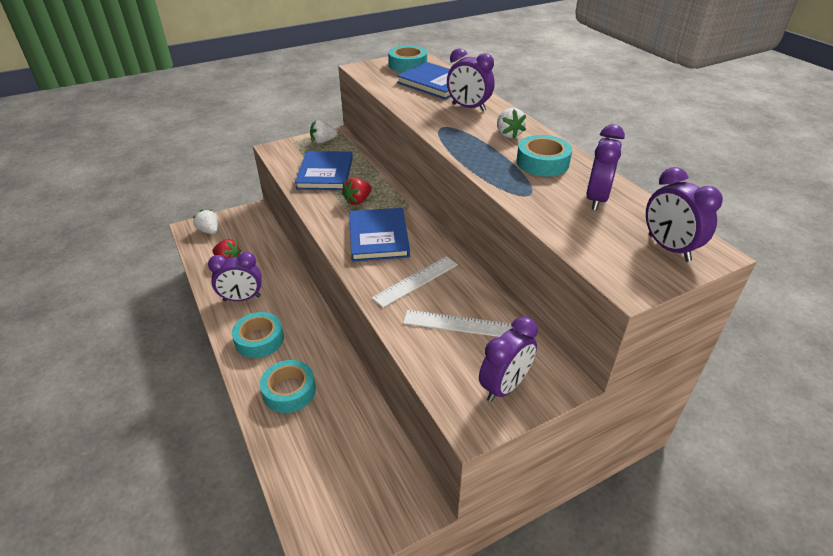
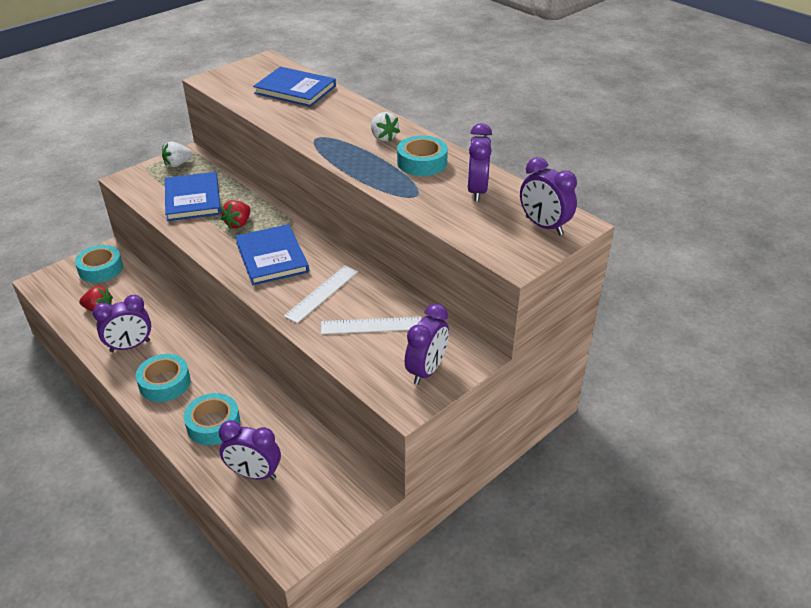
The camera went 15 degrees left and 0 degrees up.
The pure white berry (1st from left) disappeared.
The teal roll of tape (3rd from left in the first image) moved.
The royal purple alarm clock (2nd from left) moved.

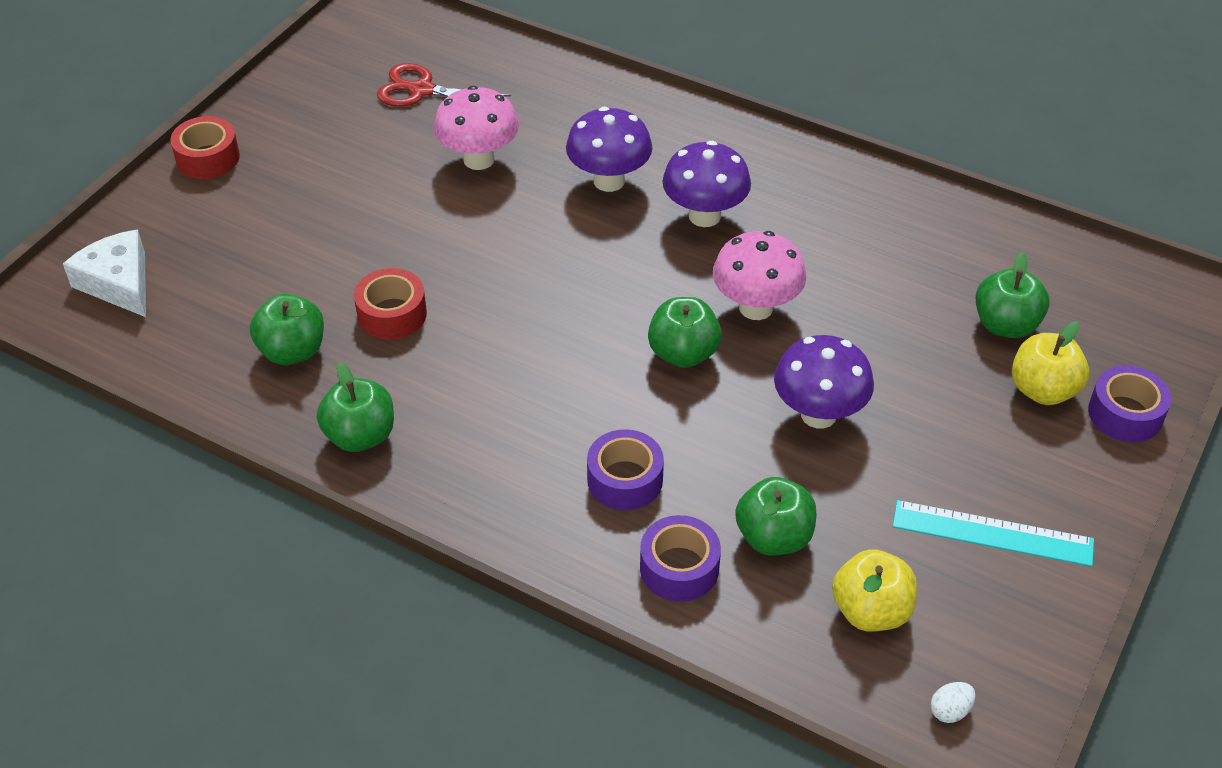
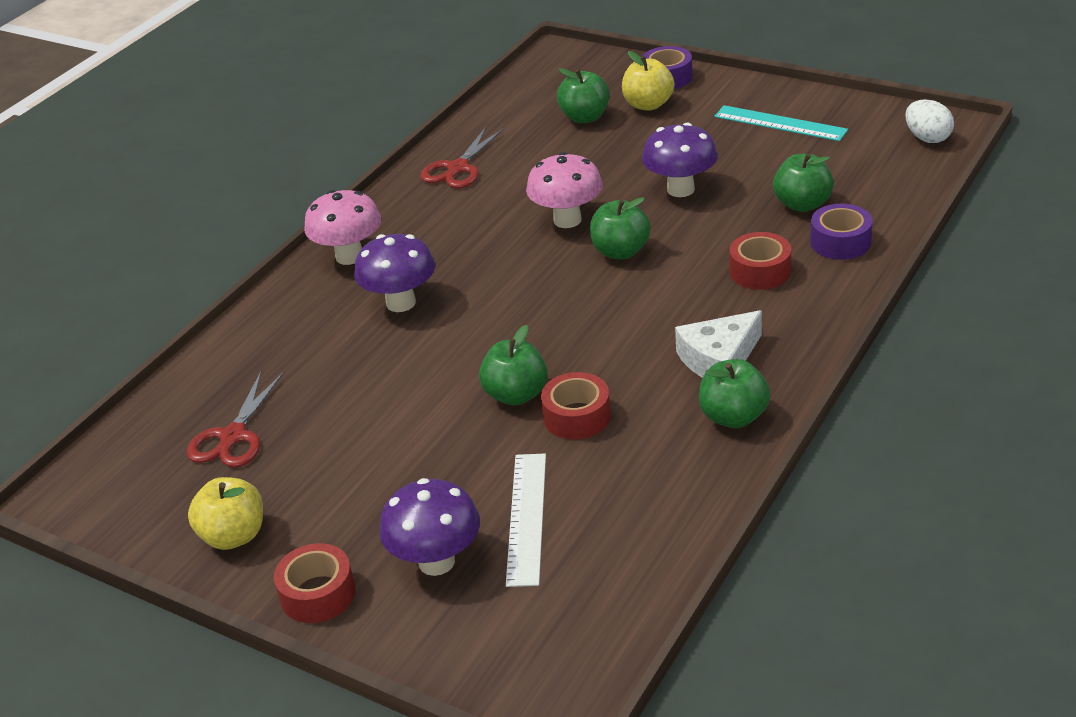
The camera went 85 degrees left and 10 degrees down.
The pure white piece of cheese moved.
The leaf-green toy apple (1st from left) moved.
The rose-pink mushroom (1st from left) moved.
The royal purple roll of tape (1st from left) became the red roll of tape (3rd from left).
The royal purple mushroom (2nd from left) moved.
The golden toy apple (1st from left) moved.
The teal measuring stick turned 75 degrees counterclockwise.
The pure white egg shape changed to 1.71 times the size.
The red scissors (2nd from left) appeared.
The pure white measuring stick appeared.

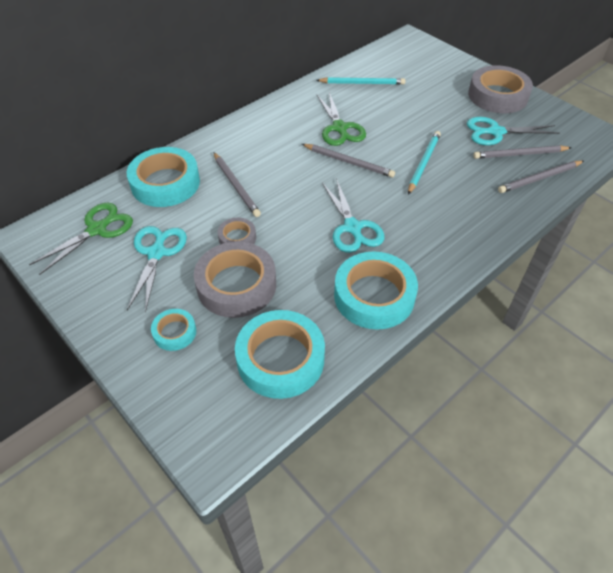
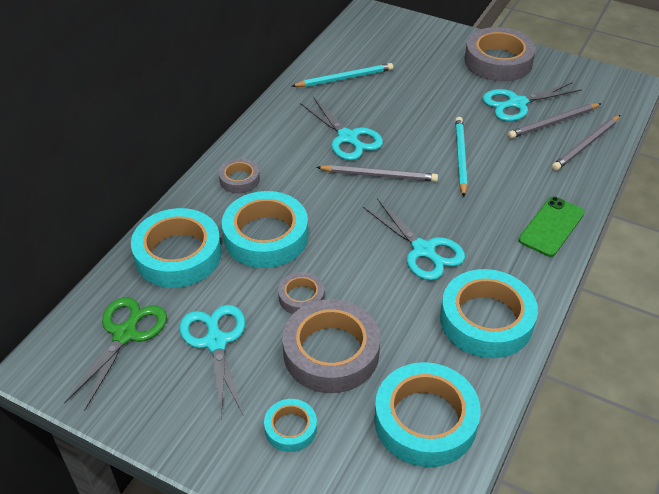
The camera went 20 degrees left and 5 degrees down.
The gray pencil (1st from left) was replaced by the teal roll of tape (2nd from left).
The leaf-green scissors (2nd from left) became the teal scissors (2nd from left).
The gray roll of tape (1st from left) appeared.
The leaf-green phone appeared.

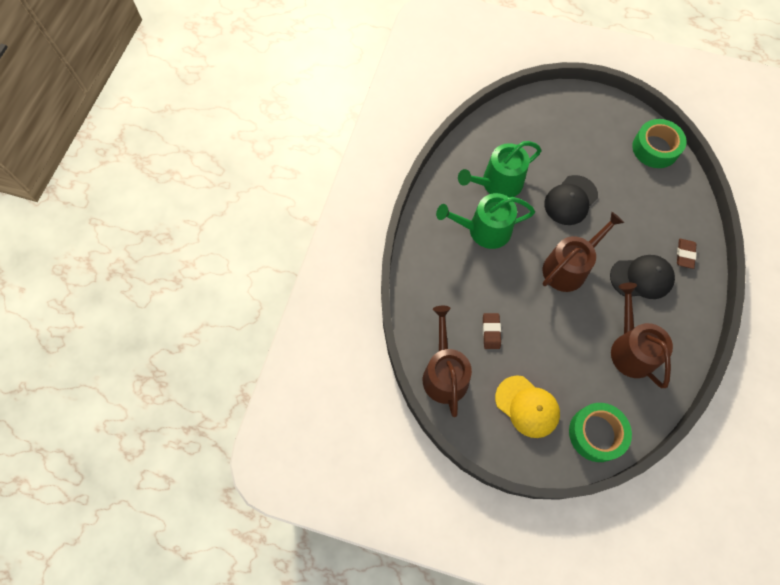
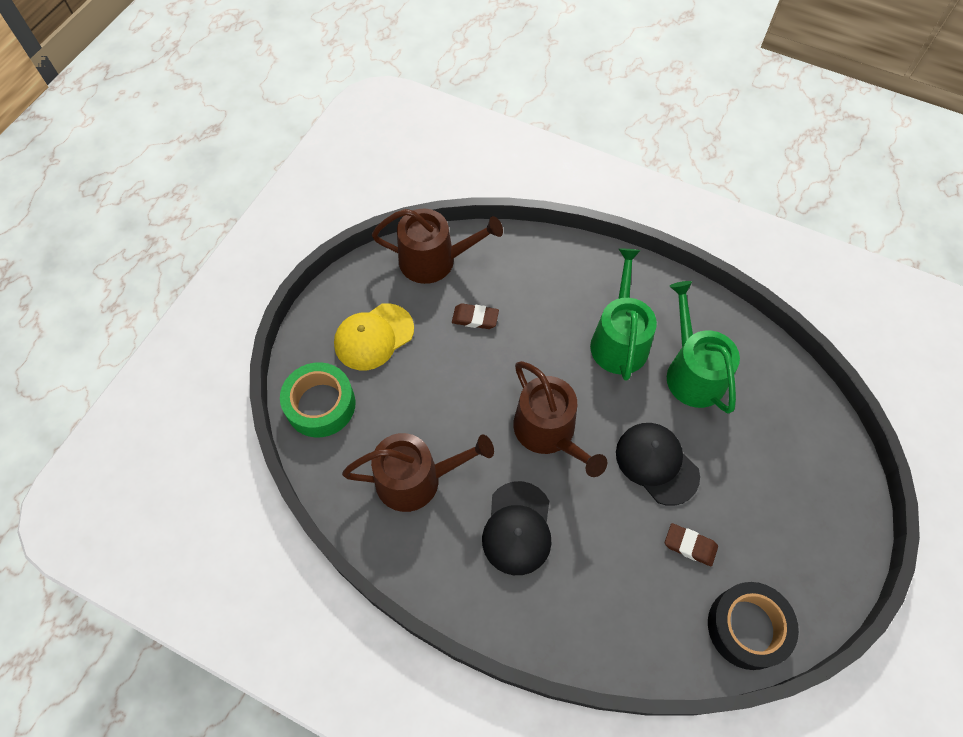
The camera went 100 degrees right and 5 degrees down.
The leaf-green roll of tape (2nd from left) became the jet-black roll of tape.
The dark brown pencil eraser (2nd from left) moved.

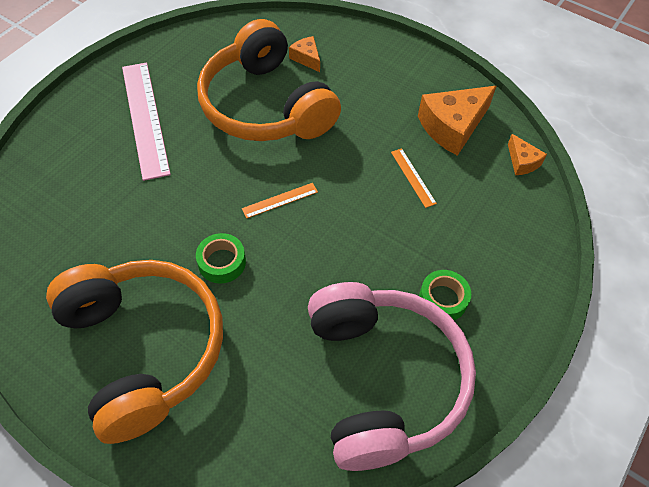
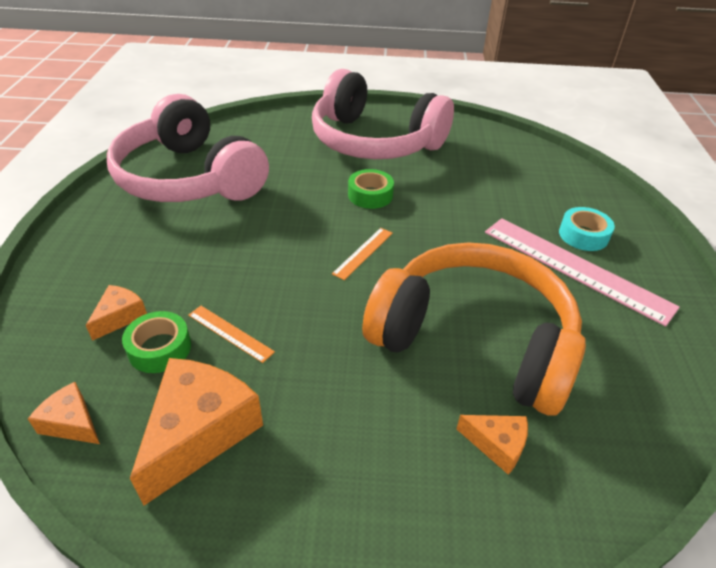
The camera went 150 degrees right and 15 degrees down.
The orange-coloured over-ear headphones (1st from left) became the rose-pink over-ear headphones (2nd from left).
The leaf-green roll of tape (2nd from left in the first image) moved.
The orange-coloured piece of cheese (2nd from left) appeared.
The teal roll of tape appeared.

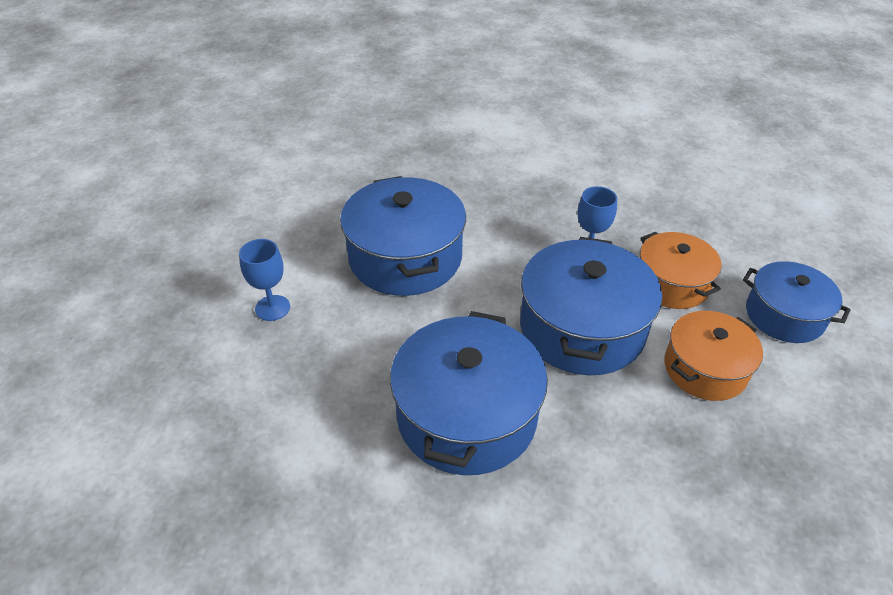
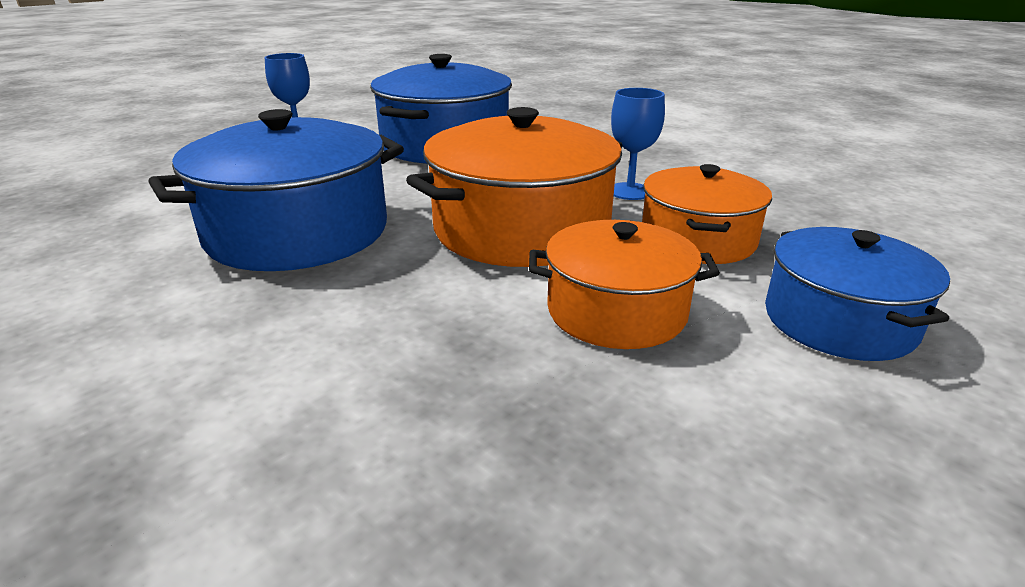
The camera went 40 degrees right and 15 degrees down.
The blue pot (3rd from left) became the orange-coloured pot (1st from left).

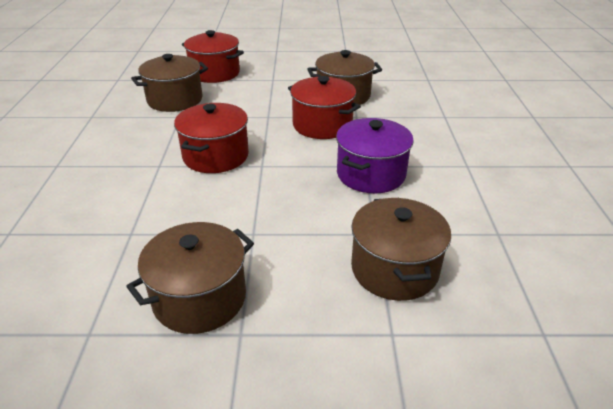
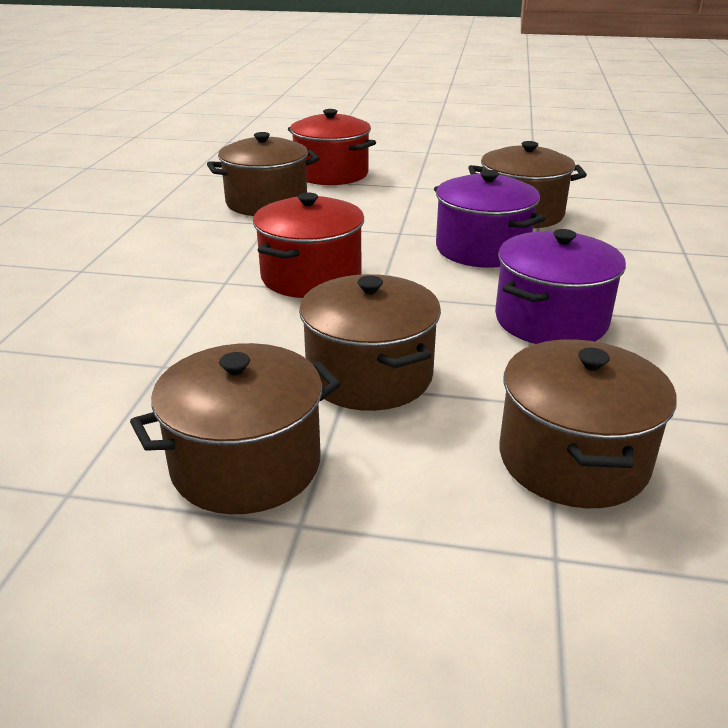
The camera went 10 degrees right and 5 degrees down.
The red pot (3rd from left) became the royal purple pot (1st from left).
The dark brown pot (3rd from left) appeared.

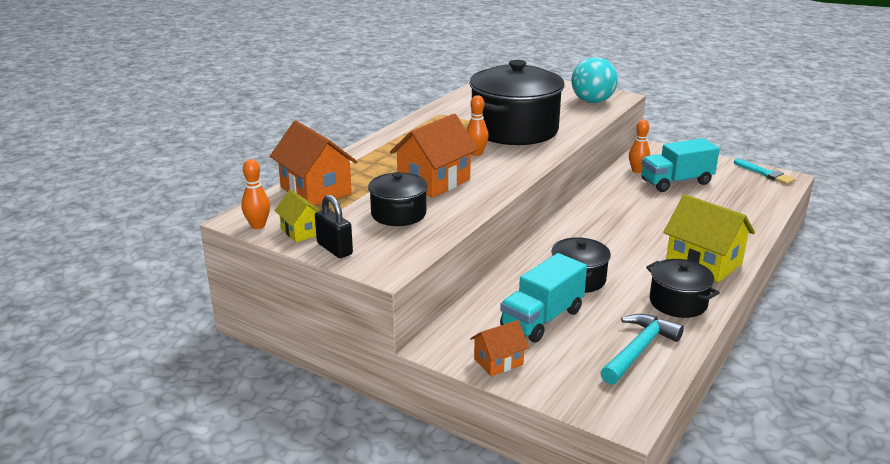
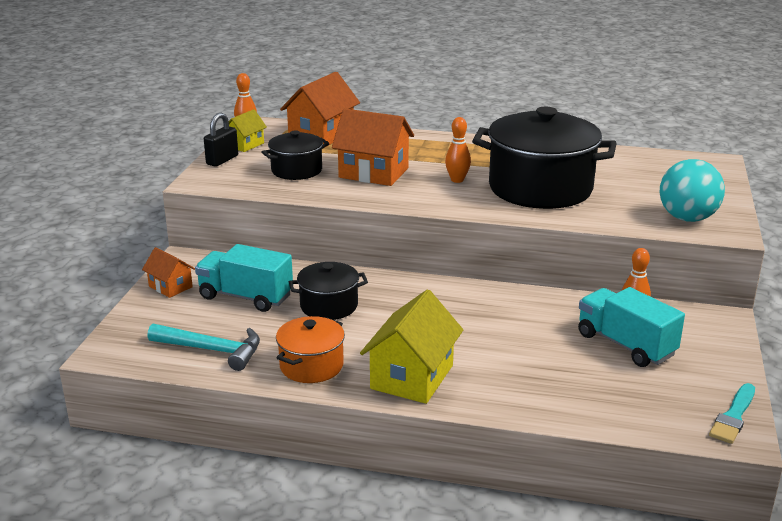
The camera went 70 degrees right and 0 degrees up.
The jet-black pot (4th from left) became the orange-coloured pot.

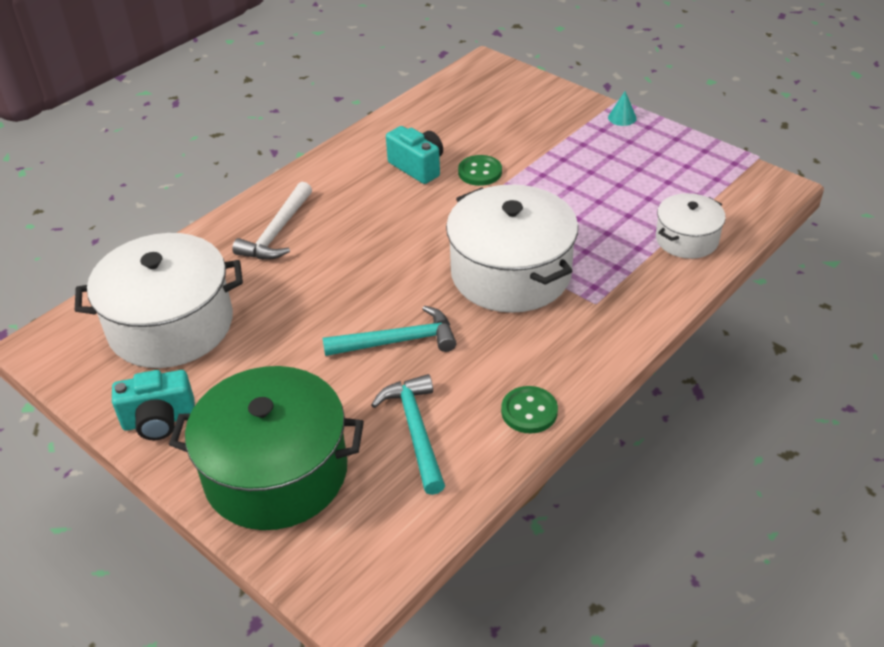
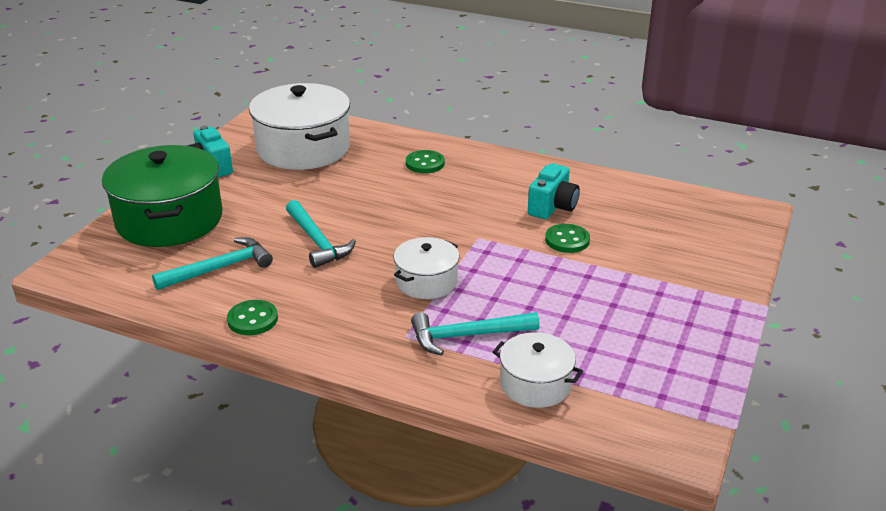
The camera went 70 degrees right and 10 degrees down.
The pure white claw hammer was replaced by the leaf-green shirt button (2nd from left).
The pure white pot (2nd from left) changed to 0.53 times the size.
The teal solid cone disappeared.
The teal claw hammer (3rd from left) appeared.

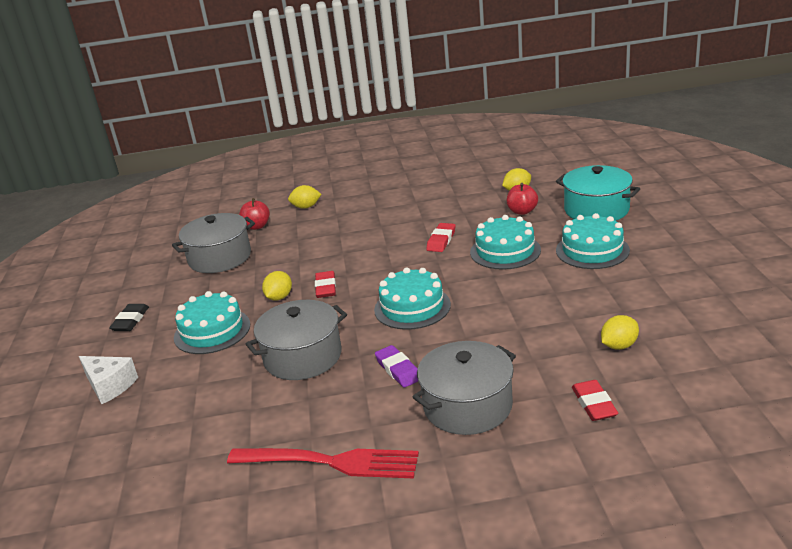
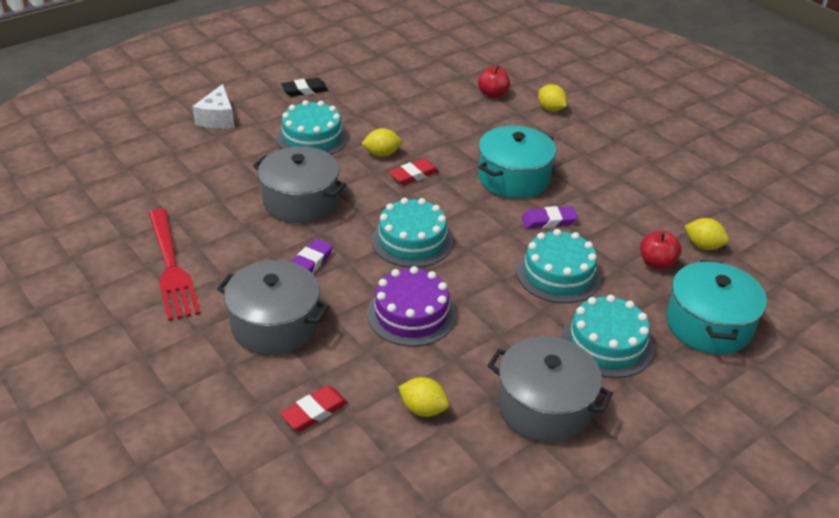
The camera went 55 degrees right and 10 degrees up.
The gray pot (1st from left in the first image) moved.
The red pencil eraser (2nd from left) became the royal purple pencil eraser (2nd from left).
The royal purple cake appeared.
The teal pot (1st from left) appeared.

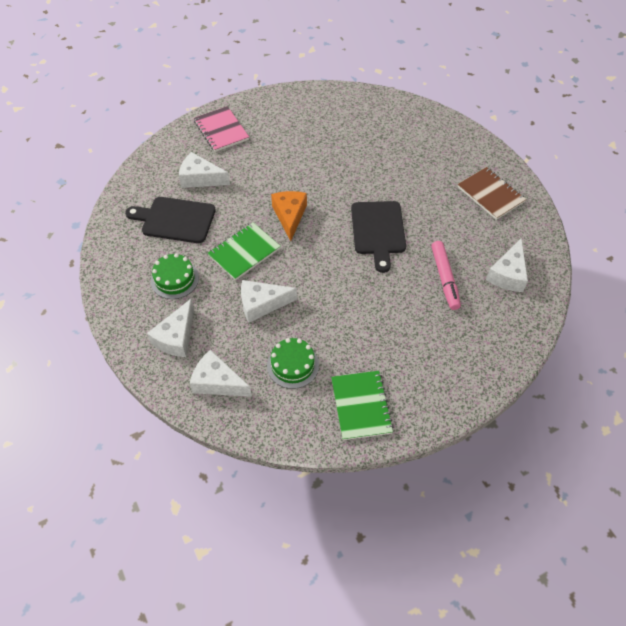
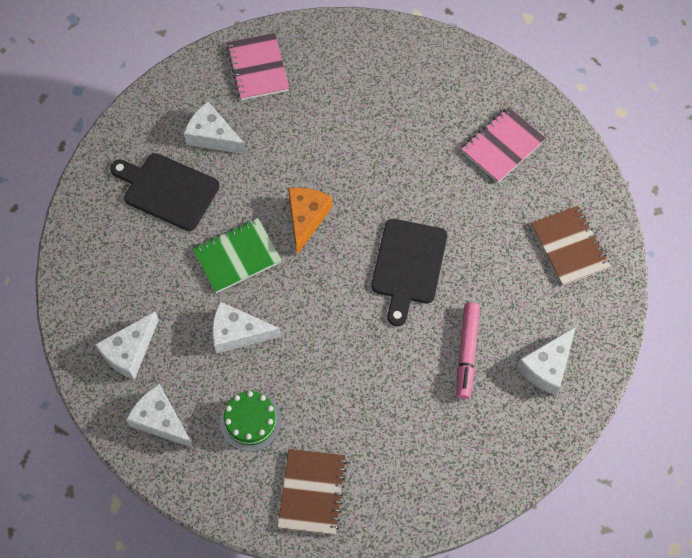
The camera went 15 degrees right and 10 degrees up.
The leaf-green cake (1st from left) disappeared.
The leaf-green notepad (2nd from left) became the dark brown notepad (1st from left).
The rose-pink notepad (2nd from left) appeared.

